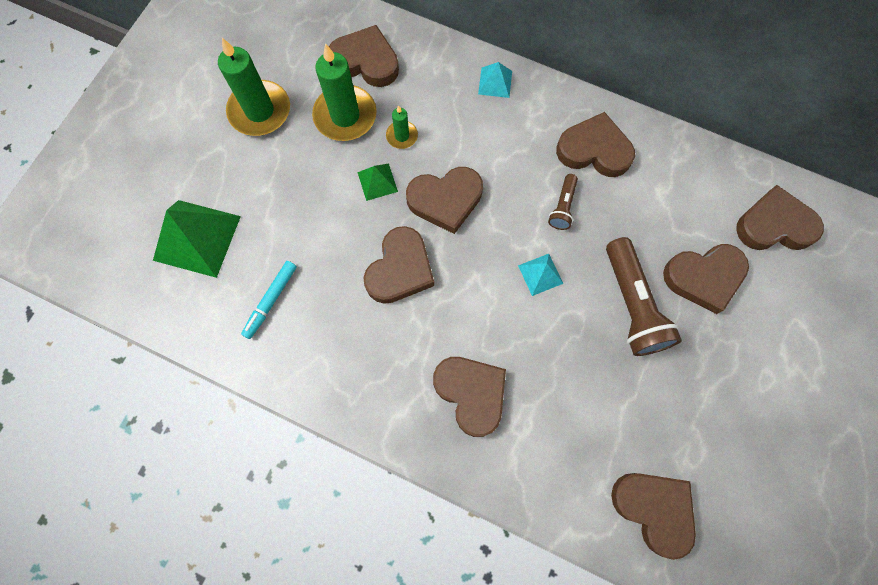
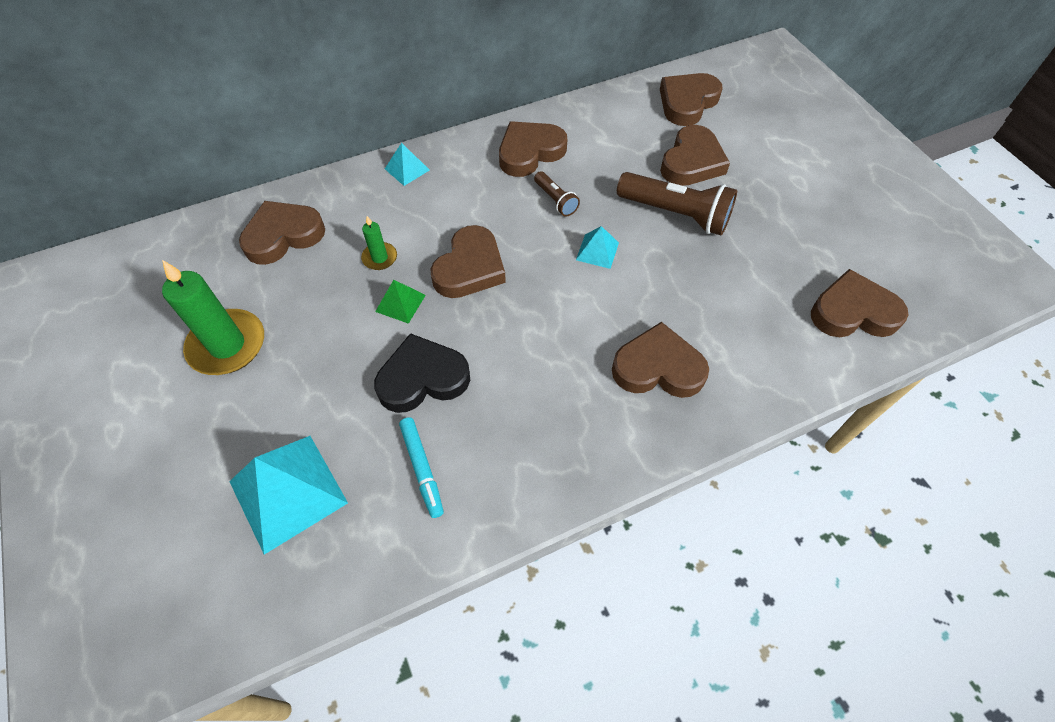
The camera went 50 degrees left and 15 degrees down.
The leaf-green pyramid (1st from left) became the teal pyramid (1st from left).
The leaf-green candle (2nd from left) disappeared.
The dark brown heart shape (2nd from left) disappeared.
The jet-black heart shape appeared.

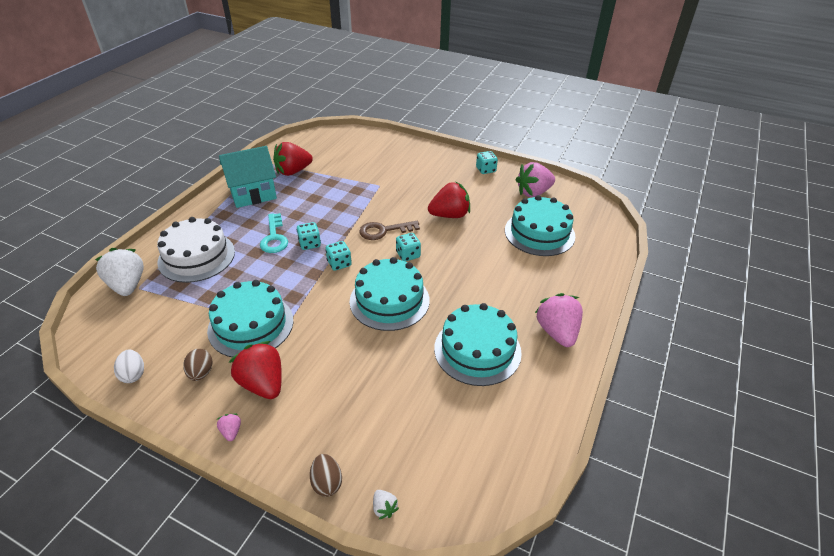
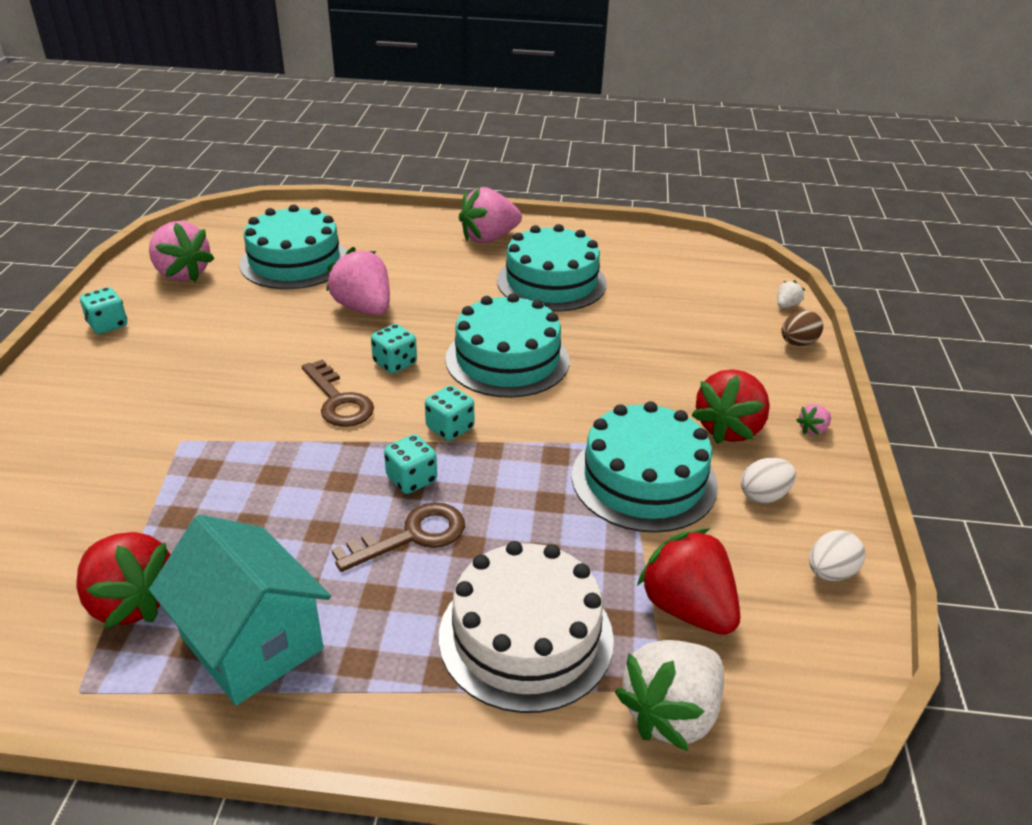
The camera went 110 degrees left and 5 degrees down.
The dark brown egg shape (1st from left) became the pure white egg shape (1st from left).
The teal key became the dark brown key (2nd from left).
The red berry (3rd from left in the first image) moved.
The rose-pink berry (2nd from left) appeared.

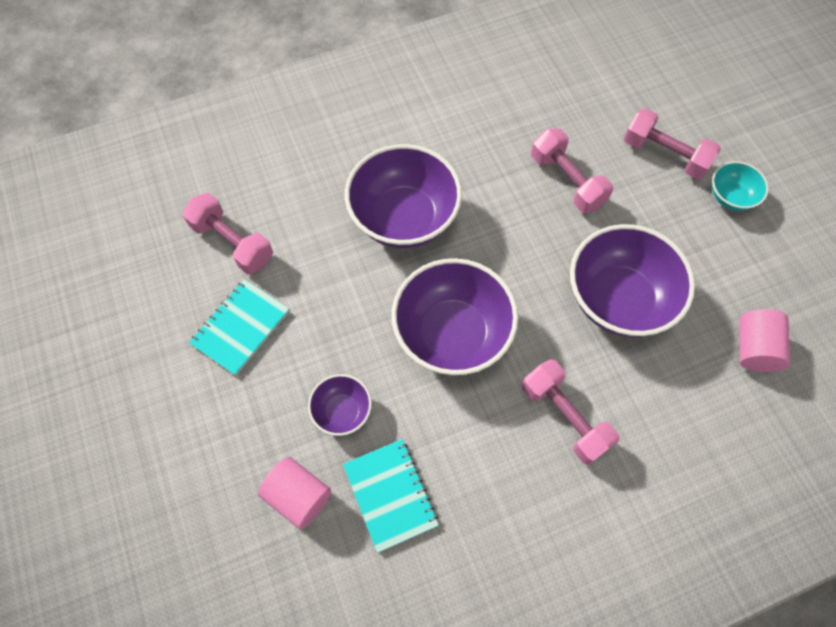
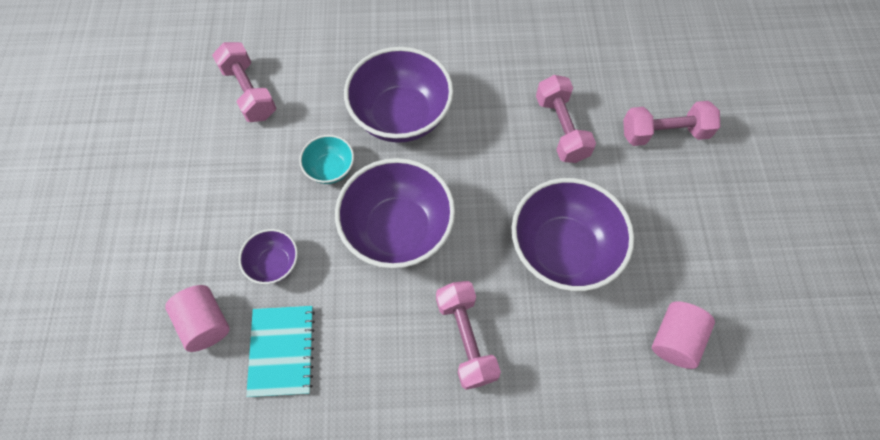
The camera went 20 degrees right and 0 degrees up.
The teal notepad (1st from left) disappeared.
The rose-pink free weight (4th from left) turned 60 degrees counterclockwise.
The teal serving bowl moved.

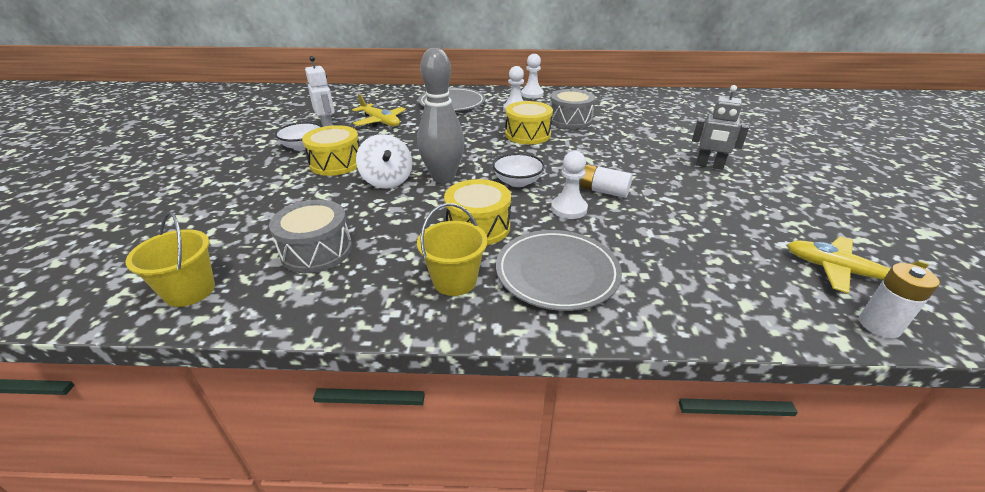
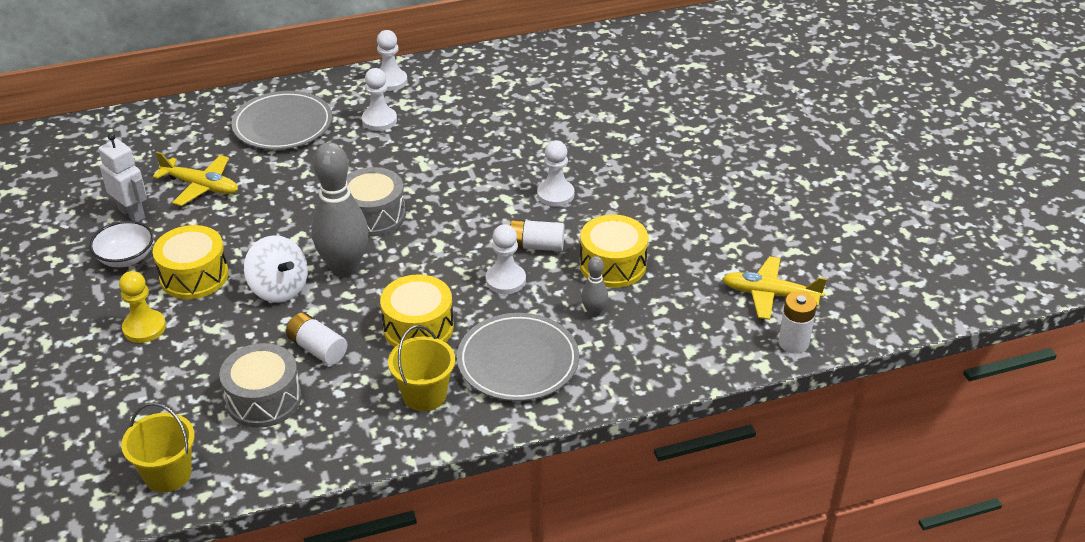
The camera went 20 degrees left and 5 degrees up.
The pure white serving bowl (2nd from left) disappeared.
The golden toy drum (3rd from left) moved.
The gray toy drum (2nd from left) moved.
The gray robot figure disappeared.
The golden game pawn appeared.
The pure white battery (1st from left) appeared.
The pure white game pawn (4th from left) appeared.
The gray bowling pin (2nd from left) appeared.

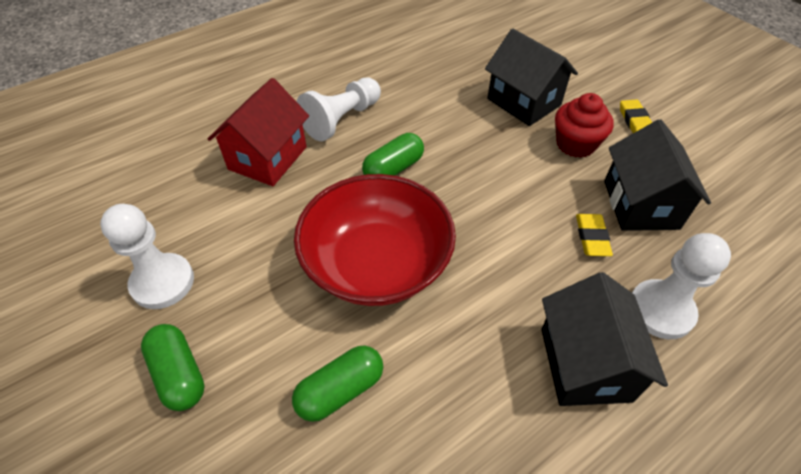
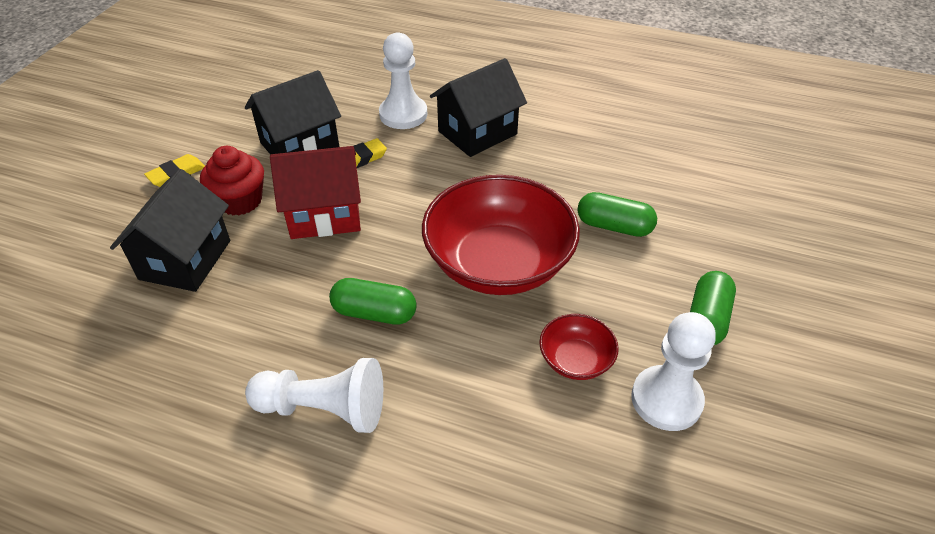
The camera went 125 degrees left and 5 degrees down.
The red cottage moved.
The red serving bowl (2nd from left) appeared.

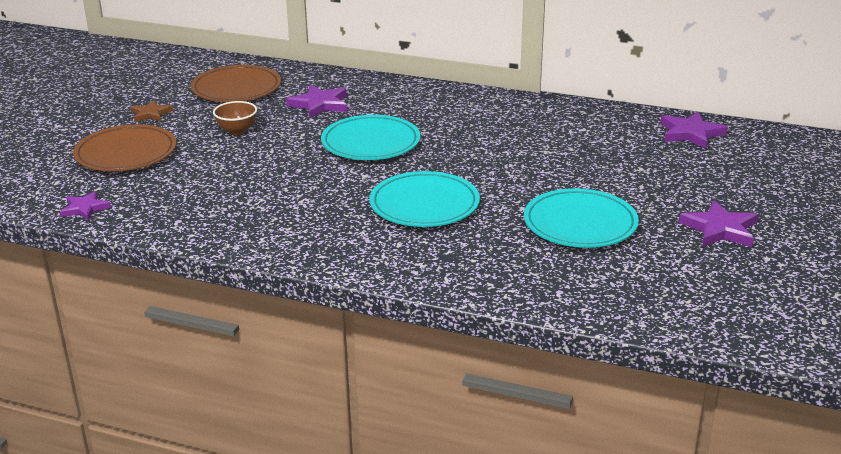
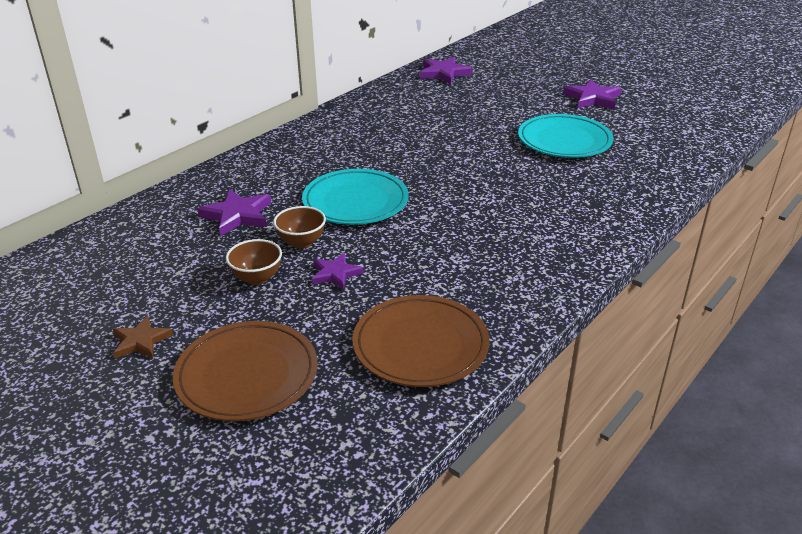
The camera went 70 degrees left and 5 degrees up.
The royal purple star shape (1st from left in the first image) moved.
The dark brown flat dish (2nd from left) moved.
The teal flat dish (2nd from left) disappeared.
The dark brown serving bowl (2nd from left) appeared.

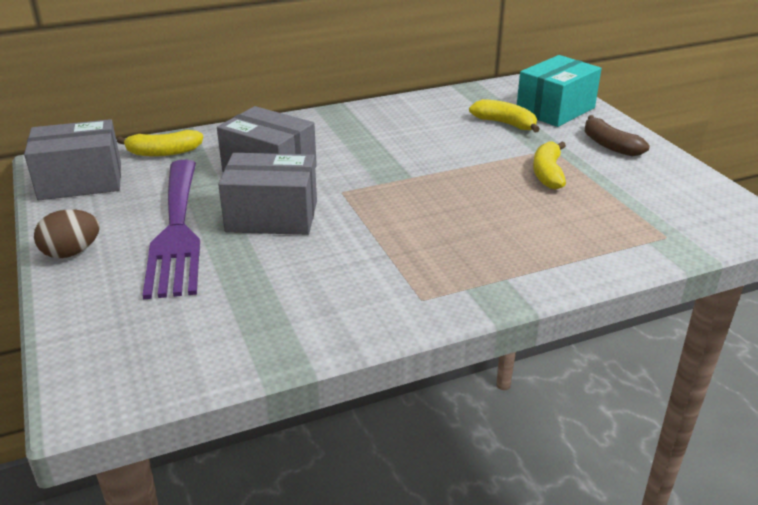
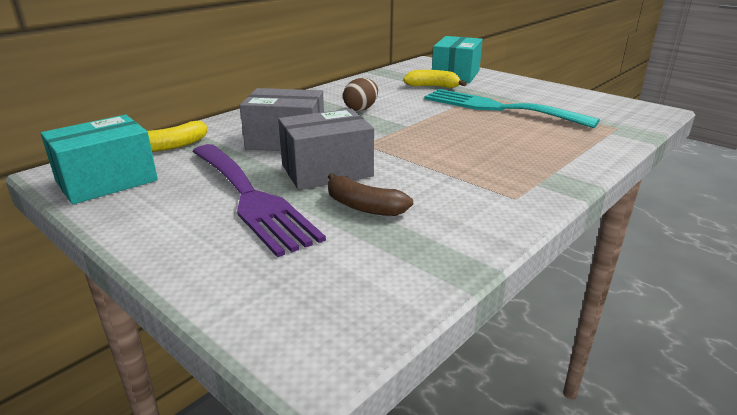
The camera went 25 degrees left and 5 degrees down.
The gray package (1st from left) became the teal package (1st from left).
The dark brown egg shape moved.
The golden toy banana (3rd from left) was replaced by the teal fork.
The dark brown toy banana moved.

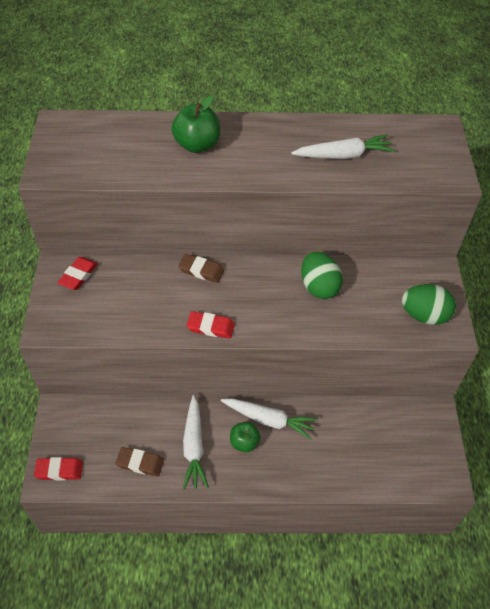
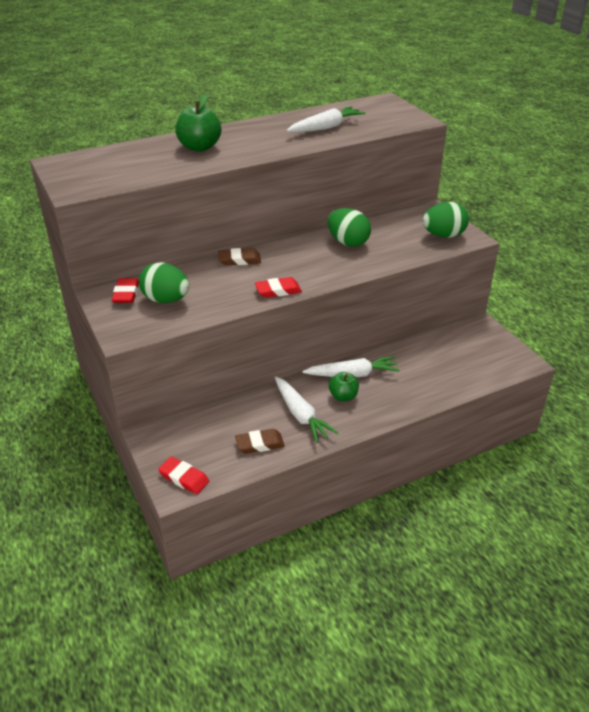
The camera went 25 degrees left and 15 degrees down.
The red pencil eraser (1st from left in the first image) turned 60 degrees clockwise.
The leaf-green egg shape (1st from left) appeared.

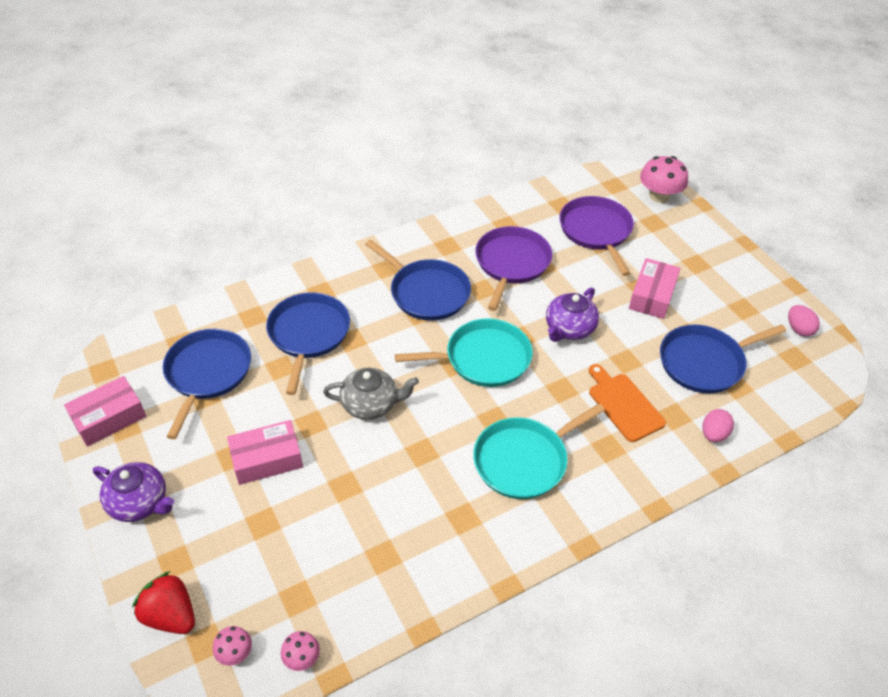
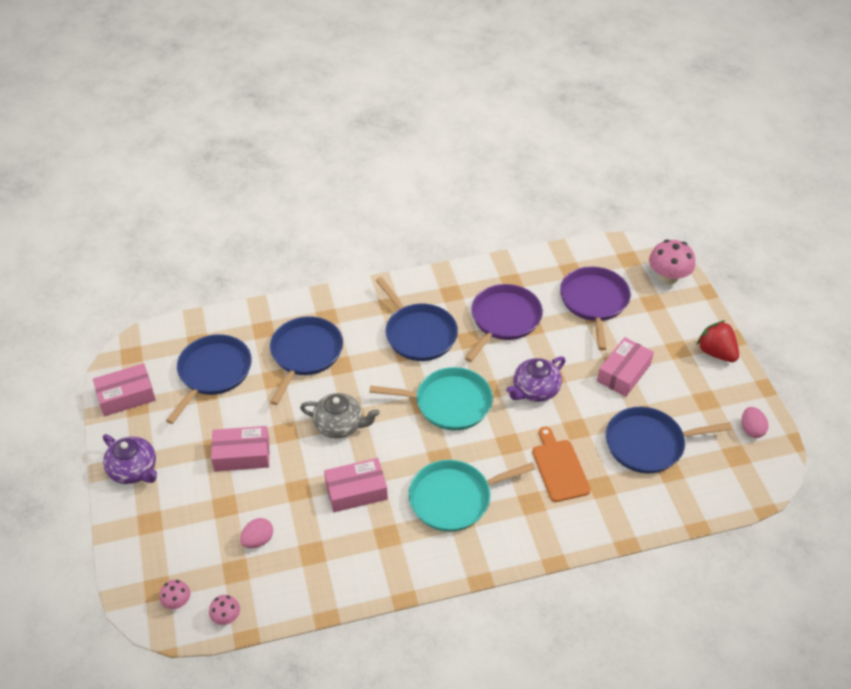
The camera went 15 degrees right and 0 degrees up.
The red berry moved.
The rose-pink egg shape (1st from left) moved.
The rose-pink package (3rd from left) appeared.

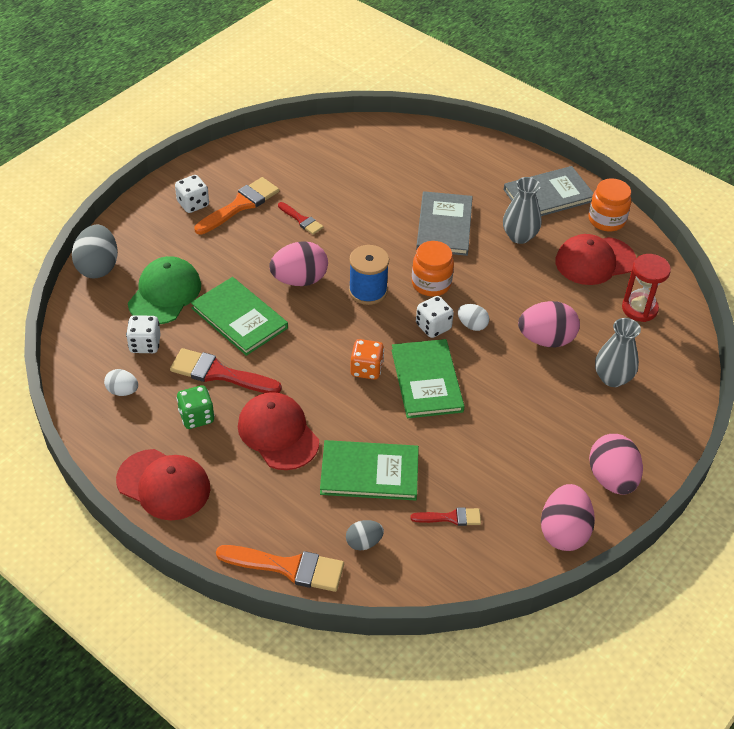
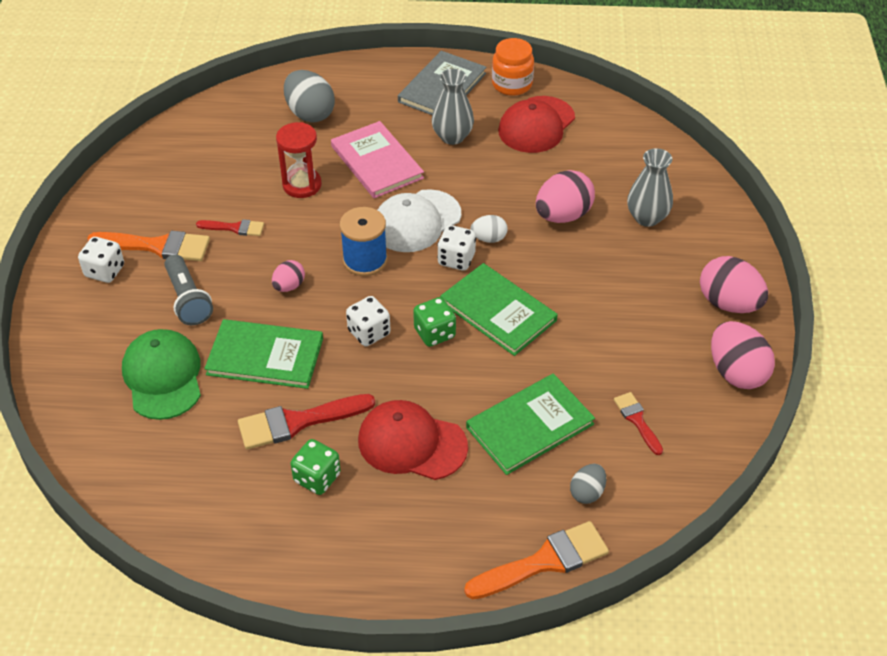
The camera went 35 degrees left and 0 degrees up.
The gray egg shape (1st from left) moved.
The pure white egg shape (1st from left) disappeared.
The red peaked cap (1st from left) disappeared.
The pure white die (1st from left in the first image) moved.
The orange-coloured paint brush (1st from left) turned 90 degrees clockwise.
The rose-pink egg shape (1st from left) changed to 0.55 times the size.
The orange-coloured die became the leaf-green die (2nd from left).
The red paint brush (3rd from left) turned 75 degrees counterclockwise.
The orange-coloured jam jar (1st from left) was replaced by the pure white peaked cap.
The gray hardback (1st from left) became the rose-pink hardback.
The red hourglass moved.
The gray torch appeared.

